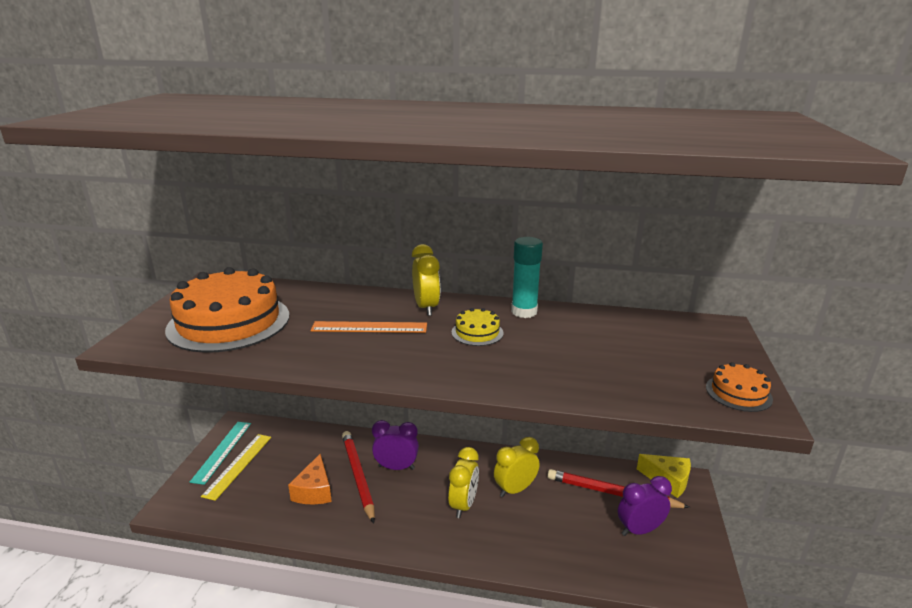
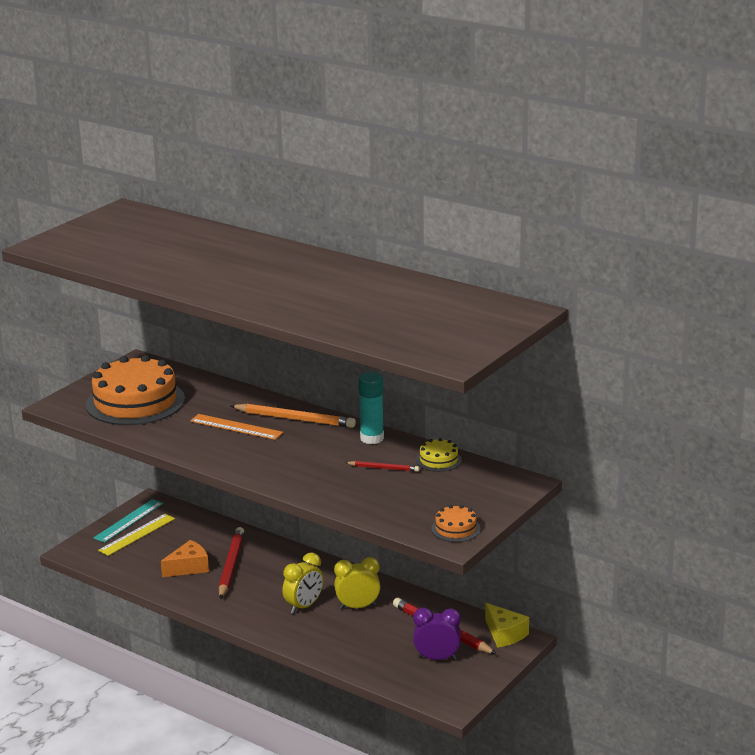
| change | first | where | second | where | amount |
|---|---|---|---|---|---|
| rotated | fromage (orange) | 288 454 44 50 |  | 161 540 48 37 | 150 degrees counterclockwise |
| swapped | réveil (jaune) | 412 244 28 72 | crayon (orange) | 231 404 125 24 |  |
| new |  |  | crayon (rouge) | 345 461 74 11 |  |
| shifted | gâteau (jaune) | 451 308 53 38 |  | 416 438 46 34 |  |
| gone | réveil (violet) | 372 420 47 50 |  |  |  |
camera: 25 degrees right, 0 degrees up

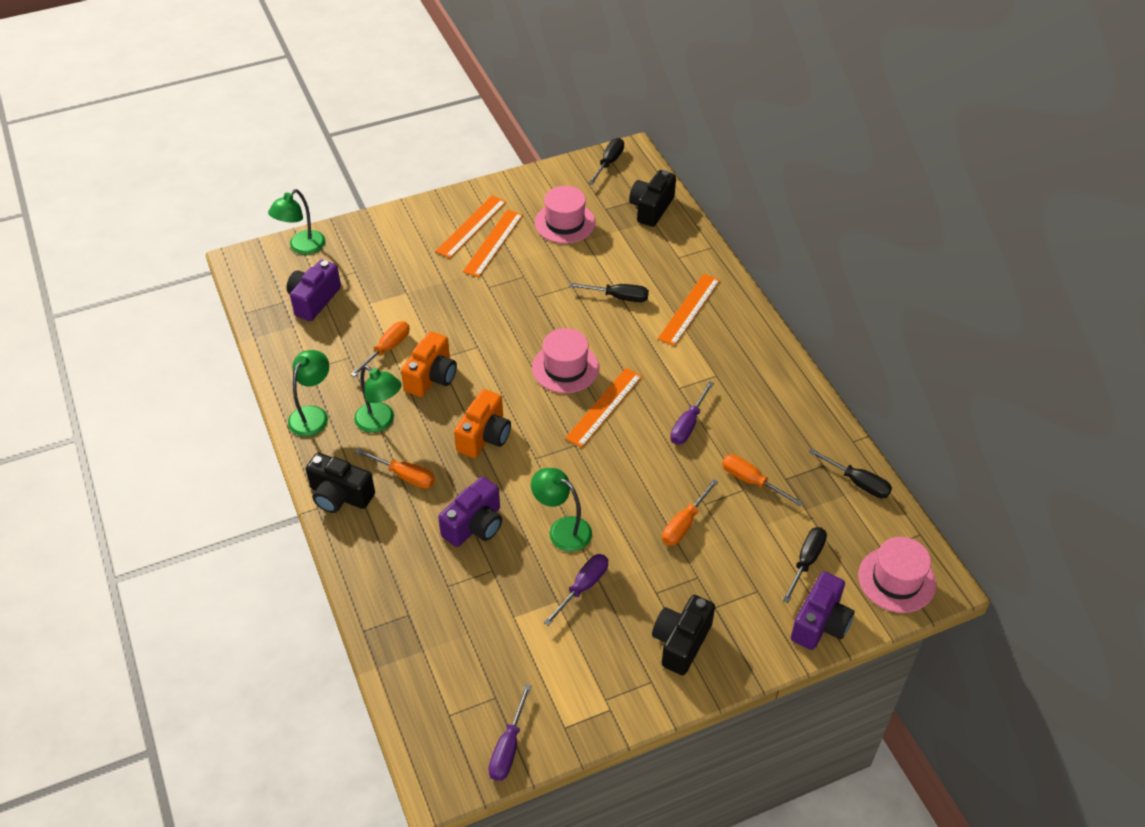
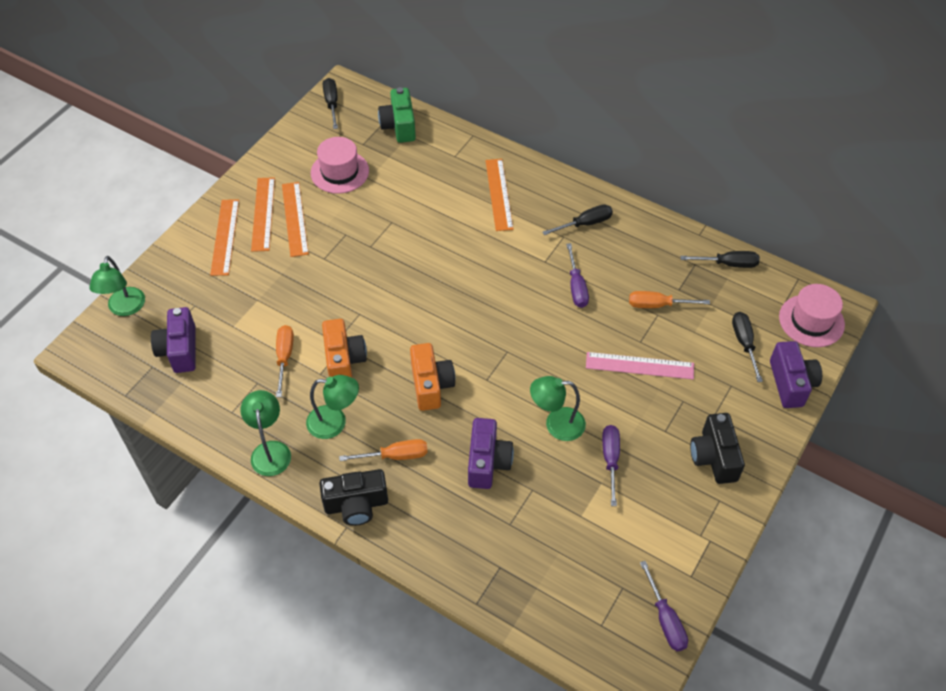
| change | first | where | second | where | amount |
|---|---|---|---|---|---|
| shifted | règle (orange) | 565 368 77 80 |  | 210 199 29 77 |  |
| repainted | appareil photo (noir) | 629 170 47 57 | appareil photo (vert) | 378 87 38 56 |  |
| shifted | tournevis (noir) | 569 283 80 19 |  | 542 204 71 31 |  |
| swapped | tournevis (orange) | 662 479 56 67 | règle (rose) | 586 352 108 28 |  |
| gone | chapeau (rose) | 532 328 67 65 |  |  |  |
camera: 35 degrees left, 5 degrees up

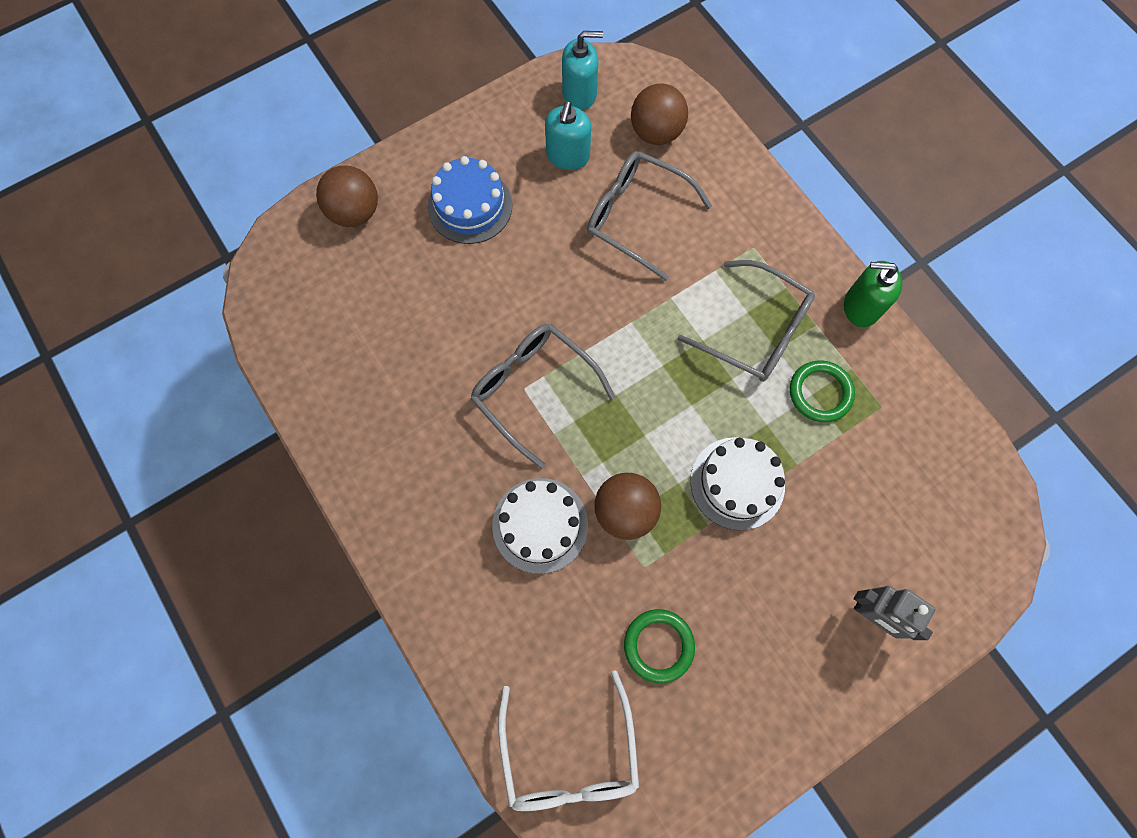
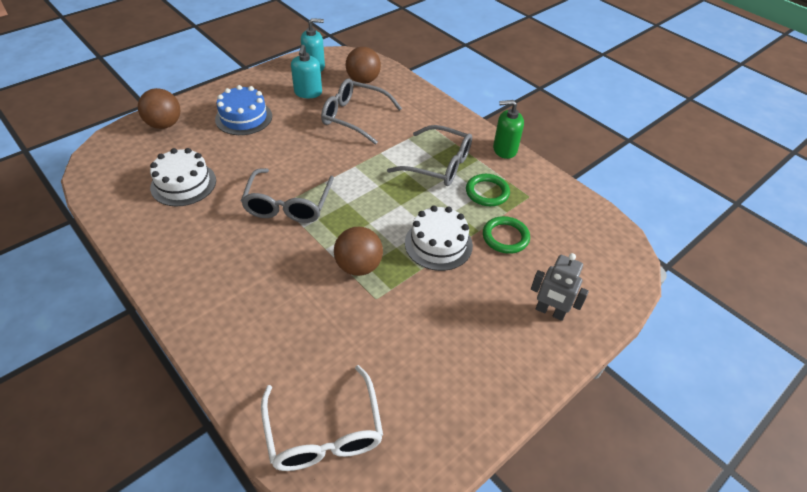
| change | first | where | second | where | amount |
|---|---|---|---|---|---|
| shifted | gâteau (blanc) | 492 478 96 96 |  | 150 148 66 58 |  |
| rotated | lunettes (gris) | 471 324 144 145 |  | 241 168 93 55 | 120 degrees counterclockwise |
| shifted | anneau (vert) | 624 609 71 74 |  | 483 216 47 38 |  |
camera: 10 degrees left, 25 degrees down

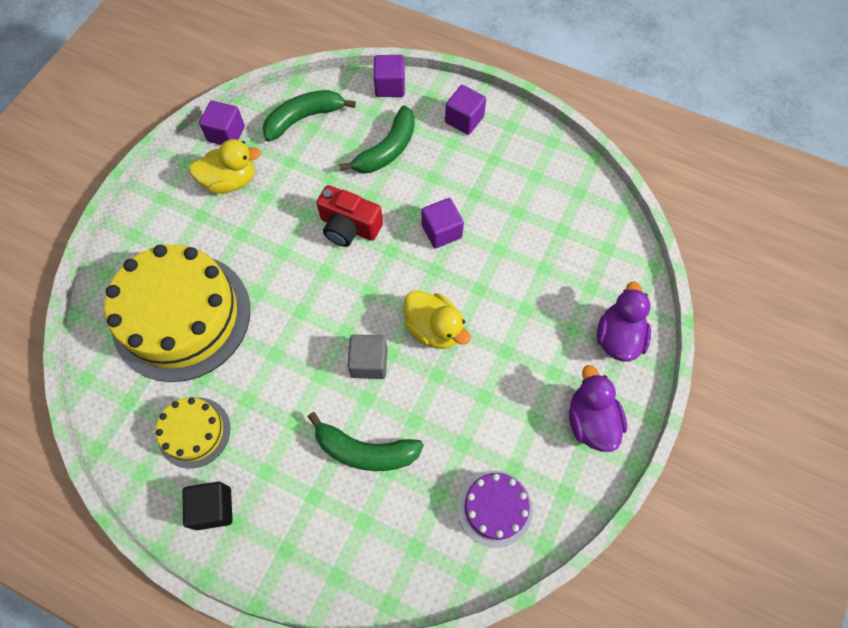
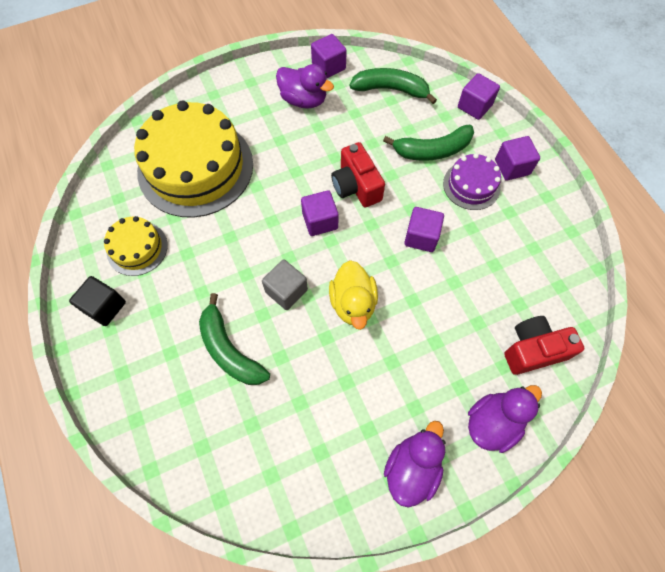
| change | first | where | second | where | amount |
|---|---|---|---|---|---|
| repainted | canard (jaune) | 188 139 73 55 | canard (violet) | 276 64 58 45 |  |
| new |  |  | cube (violet) | 301 190 38 46 |  |
| shifted | gâteau (violet) | 458 470 74 78 |  | 443 153 58 57 |  |
| new |  |  | appareil photo (rouge) | 504 316 80 59 |  |
camera: 40 degrees right, 0 degrees up

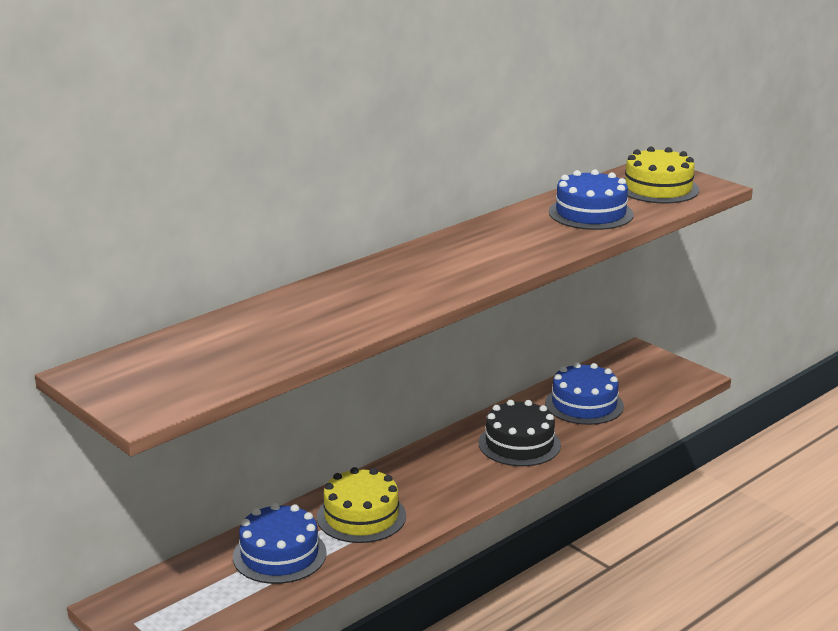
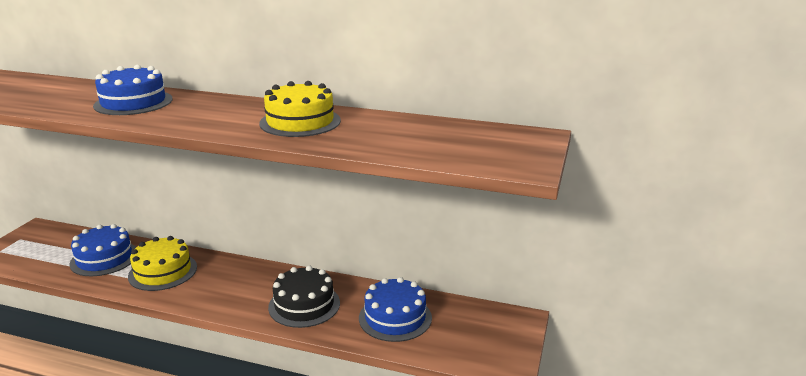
| change | first | where | second | where | amount |
|---|---|---|---|---|---|
| shifted | gâteau (bleu) | 549 169 85 61 |  | 93 65 80 50 |  |
| shifted | gâteau (jaune) | 624 147 75 56 |  | 259 81 82 56 |  |
camera: 60 degrees right, 0 degrees up

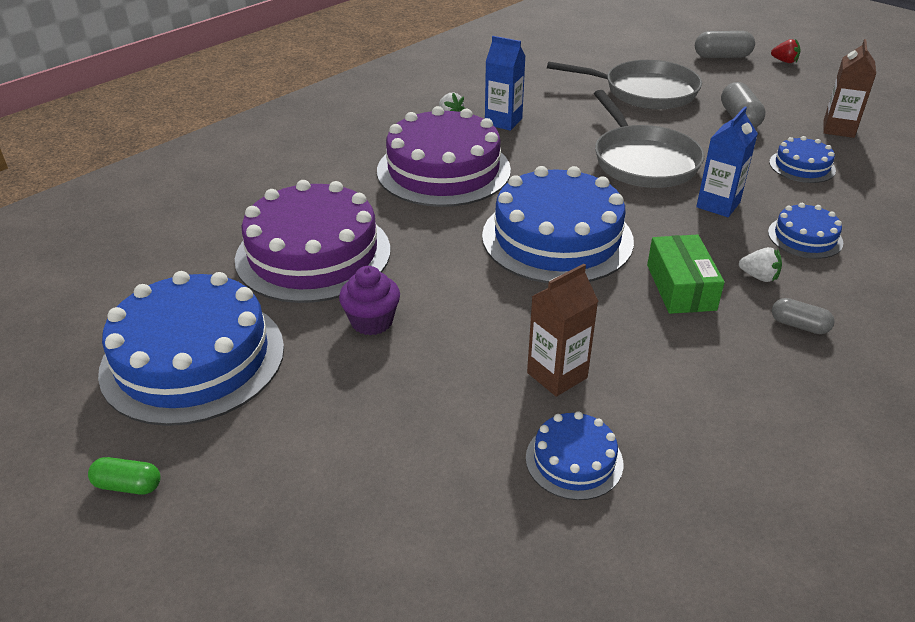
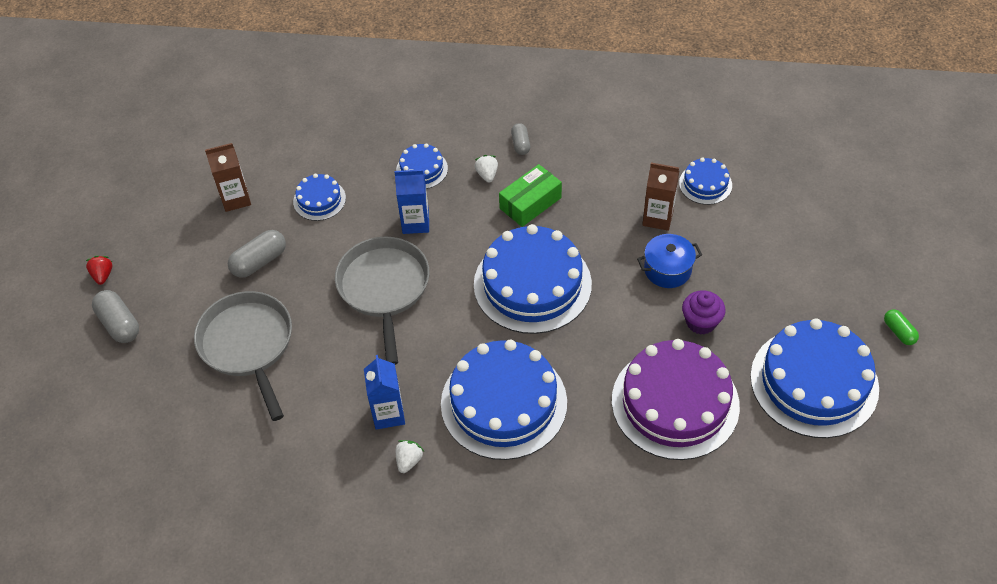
| change | first | where | second | where | amount |
|---|---|---|---|---|---|
| rotated | poêle (gris) | 594 90 111 98 |  | 335 237 95 128 | 45 degrees counterclockwise |
| repainted | gâteau (violet) | 377 106 134 101 | gâteau (bleu) | 441 340 126 120 |  |
| new |  |  | marmite (bleu) | 637 234 65 54 |  |
camera: 125 degrees left, 15 degrees up

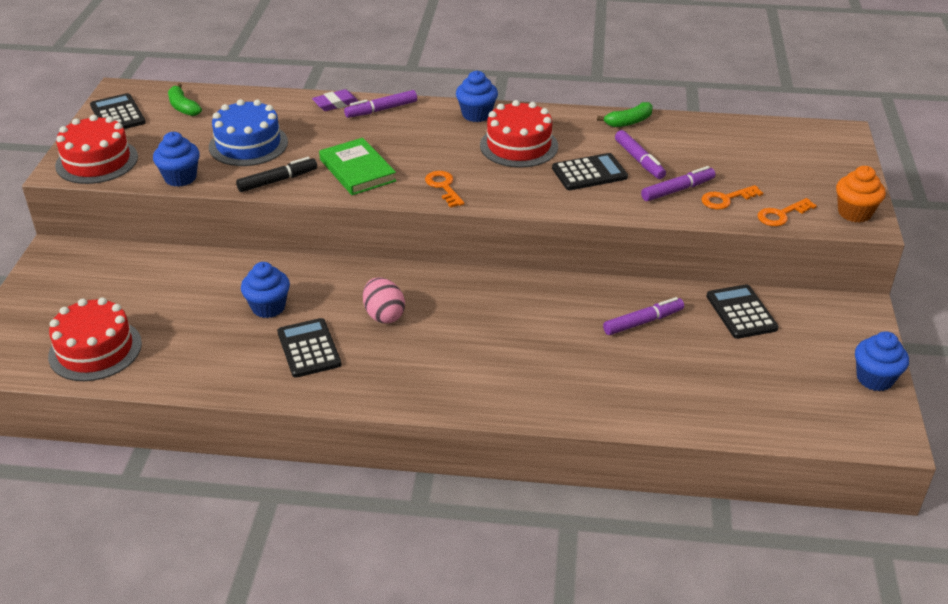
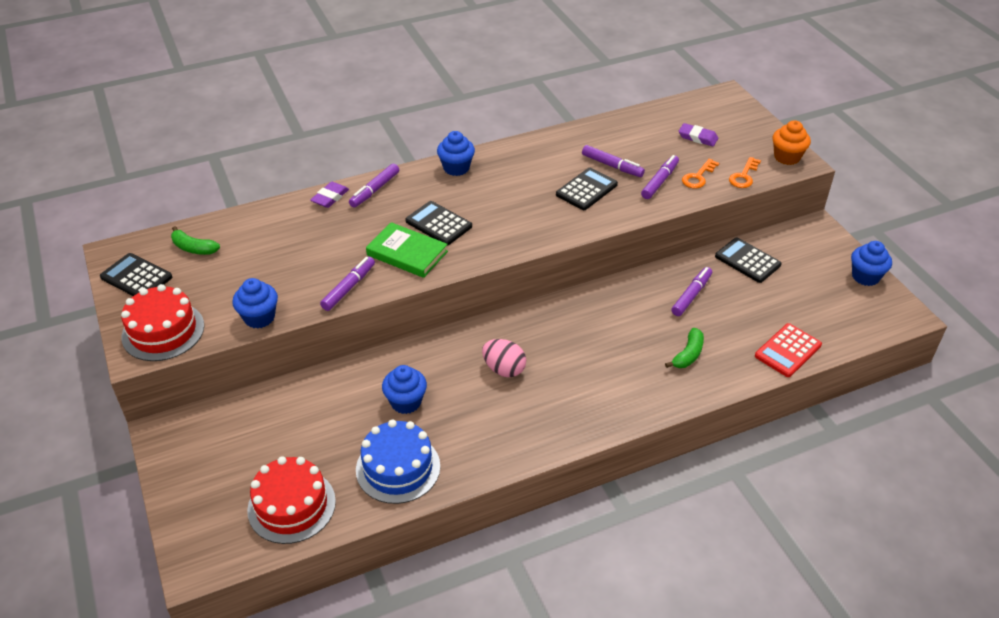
| change | first | where | second | where | amount |
|---|---|---|---|---|---|
| repainted | feutre (noir) | 236 157 81 35 | feutre (violet) | 320 257 55 54 |  |
| shifted | gâteau (bleu) | 209 99 79 67 |  | 356 420 84 84 |  |
| shifted | calculatrice (noir) | 277 318 64 60 |  | 405 201 67 44 |  |
| shifted | banane (vert) | 597 102 56 25 |  | 665 328 39 40 |  |
| new |  |  | gomme (violet) | 679 123 39 23 |  |
| new |  |  | calculatrice (rouge) | 755 323 67 54 |  |
| gone | clé (orange) | 425 171 40 37 |  |  |  |
| gone | gâteau (rouge) | 480 100 78 68 |  |  |  |
camera: 30 degrees left, 5 degrees up

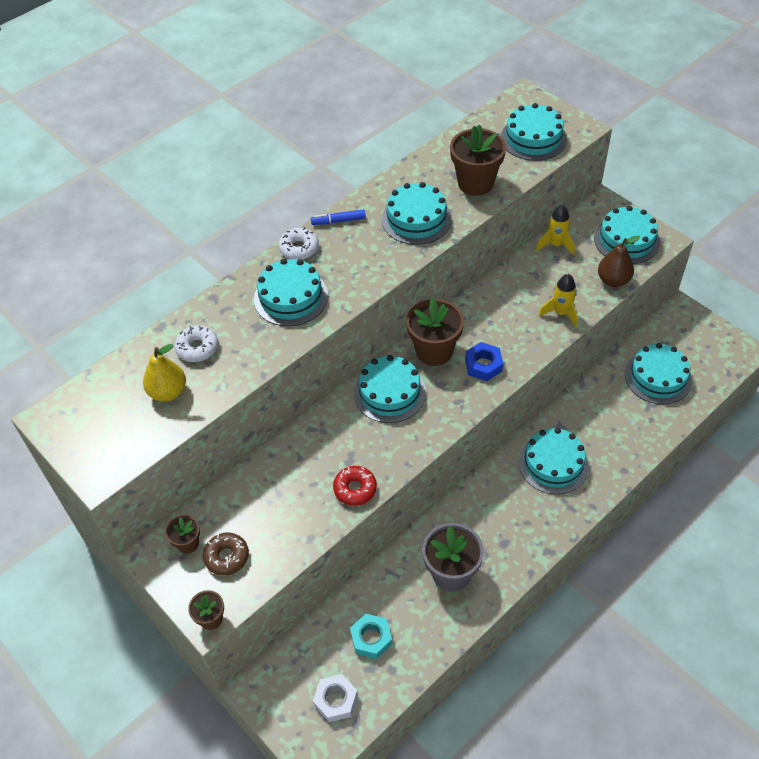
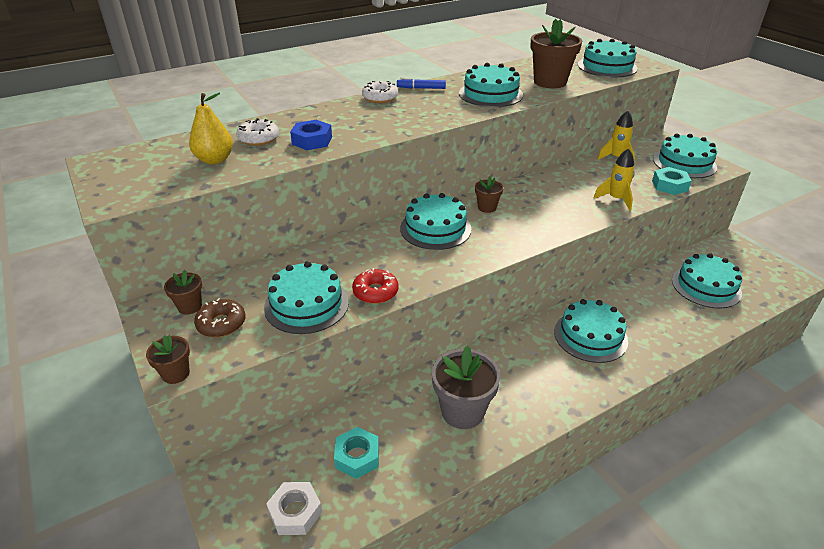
| change | first | where | second | where | amount |
|---|---|---|---|---|---|
| shifted | gâteau (turquoise) | 254 259 74 67 |  | 264 261 85 73 |  |
| shifted | écrou (bleu) | 465 342 38 39 |  | 290 120 42 30 |  |
| scaled | pot de fleurs (marron) | 406 298 58 68 |  | 475 176 28 37 | x0.52 |
| swapped | poire (marron) | 598 236 42 51 | écrou (turquoise) | 652 167 40 28 |  |
camera: 10 degrees right, 15 degrees down

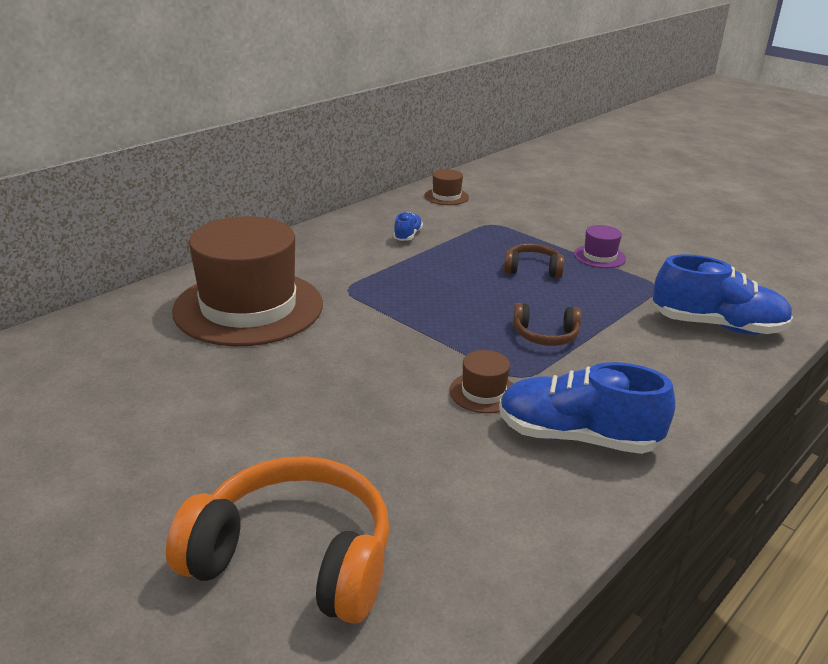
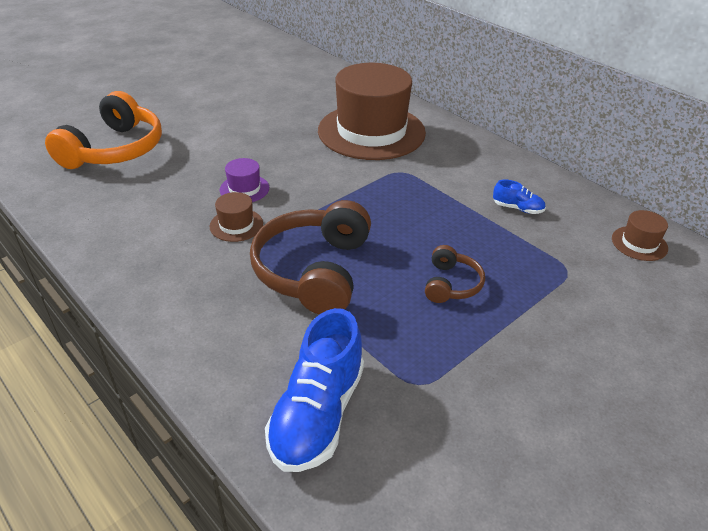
| change | first | where | second | where | amount |
|---|---|---|---|---|---|
| shifted | chapeau (violet) | 574 225 52 43 |  | 220 158 49 44 |  |
| scaled | casque audio (marron) | 513 303 68 43 |  | 250 200 121 114 | x2.00 |
| gone | chaussure (bleu) | 499 362 177 92 |  |  |  |
camera: 95 degrees right, 10 degrees up

